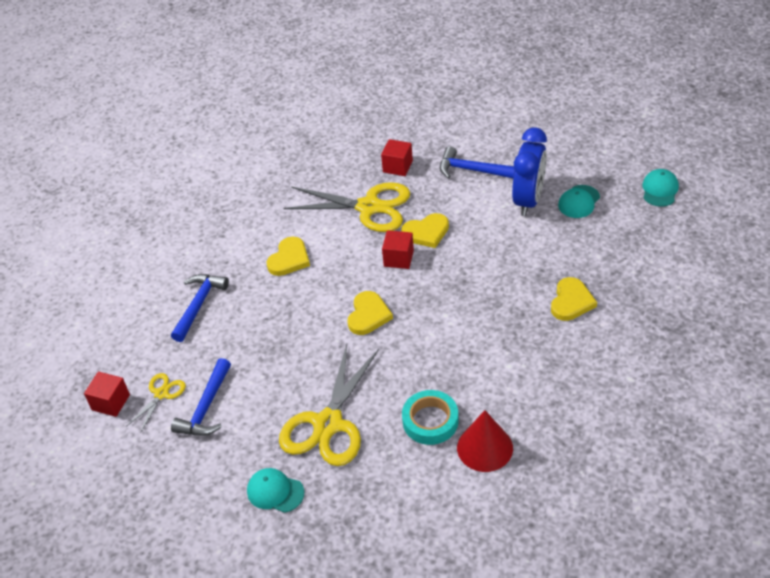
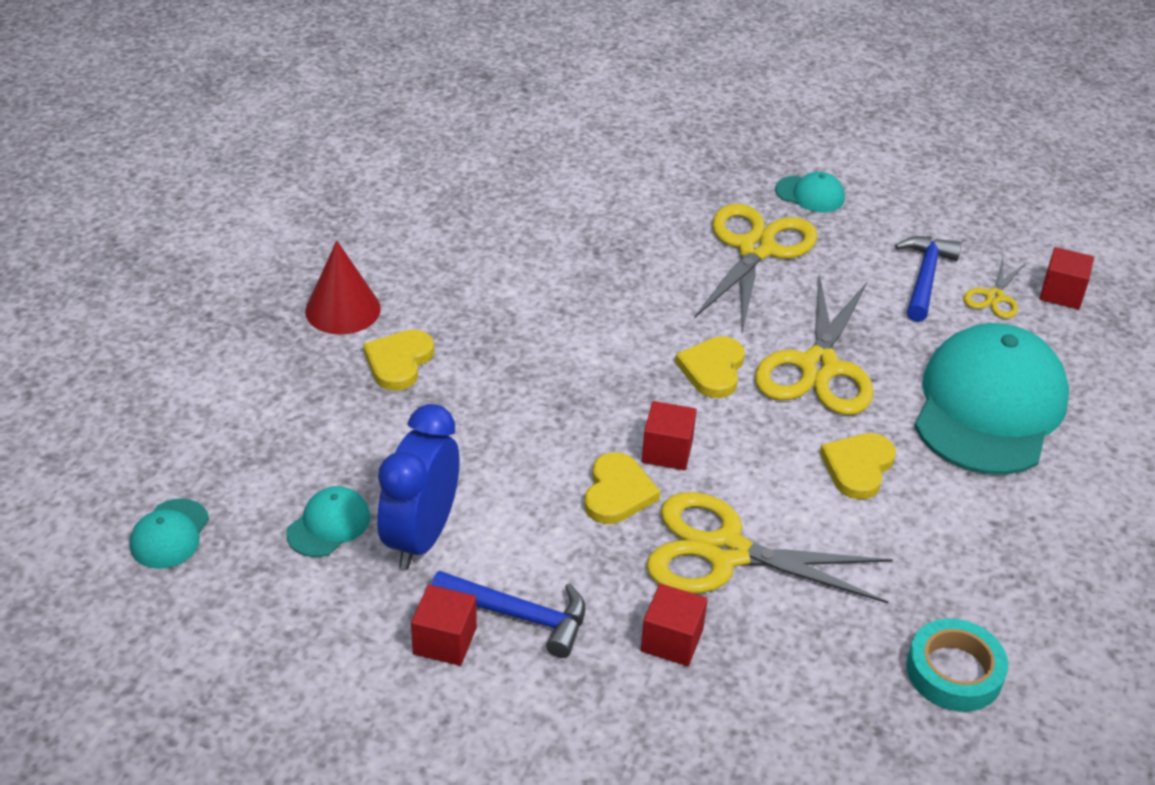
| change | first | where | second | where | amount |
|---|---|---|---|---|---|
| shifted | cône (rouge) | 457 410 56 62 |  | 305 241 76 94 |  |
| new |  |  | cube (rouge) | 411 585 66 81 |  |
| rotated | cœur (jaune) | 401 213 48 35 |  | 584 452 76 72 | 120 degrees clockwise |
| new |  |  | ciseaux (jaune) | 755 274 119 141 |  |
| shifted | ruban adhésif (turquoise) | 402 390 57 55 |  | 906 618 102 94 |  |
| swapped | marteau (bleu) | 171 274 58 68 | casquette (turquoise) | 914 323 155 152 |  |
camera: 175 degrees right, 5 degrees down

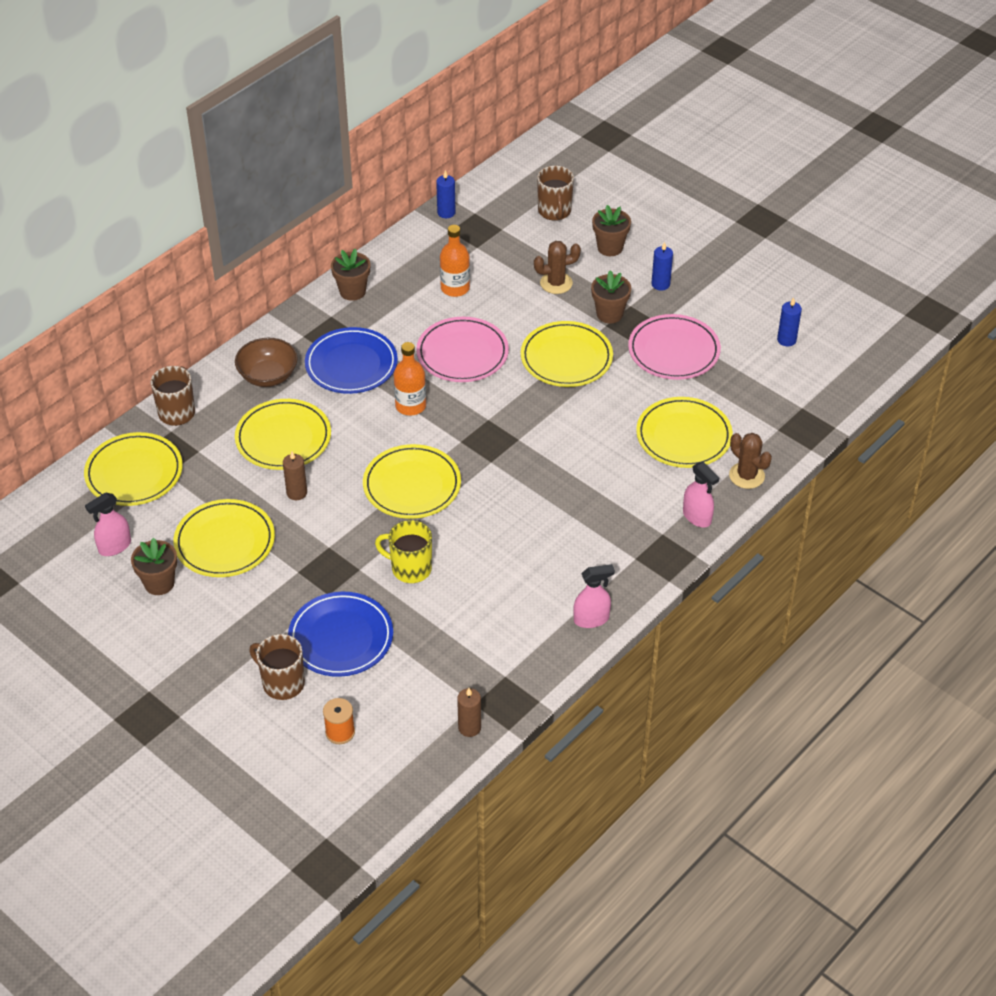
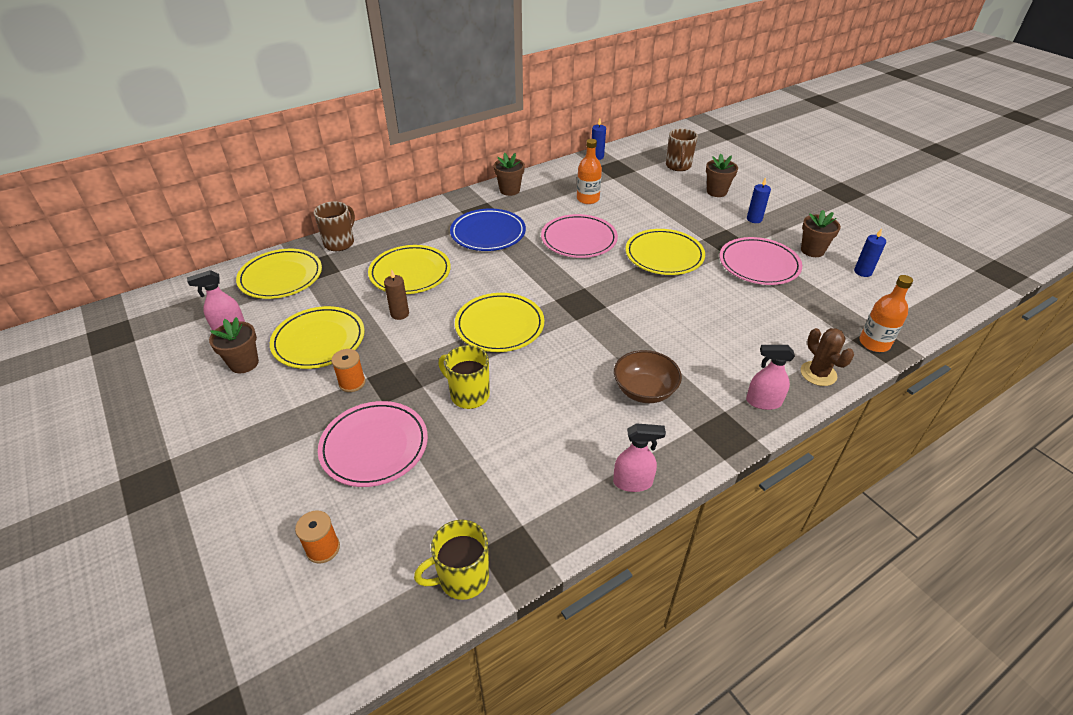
| change | first | where | second | where | amount |
|---|---|---|---|---|---|
| repainted | assiette (bleu) | 288 592 105 85 | assiette (rose) | 318 401 110 86 |  |
| new |  |  | bobine (orange) | 331 349 35 43 |  |
| swapped | bougie (marron) | 457 688 24 49 | tasse (jaune) | 414 520 75 80 |  |
| shifted | bol (marron) | 235 338 63 49 |  | 614 350 68 53 |  |
| rotated | vaporisateur (rose) | 683 462 36 65 |  | 746 345 49 65 | 120 degrees clockwise |
| shifted | pot de fleurs (marron) | 591 270 40 53 |  | 801 210 40 47 |  |
| shifted | bouteille (orange) | 394 342 32 74 |  | 859 275 54 77 |  |
| gone | tasse (marron) | 249 634 56 66 |  |  |  |
| gone | cactus (marron) | 534 241 47 53 |  |  |  |
| gone | assiette (jaune) | 636 397 97 71 |  |  |  |
camera: 15 degrees right, 5 degrees down

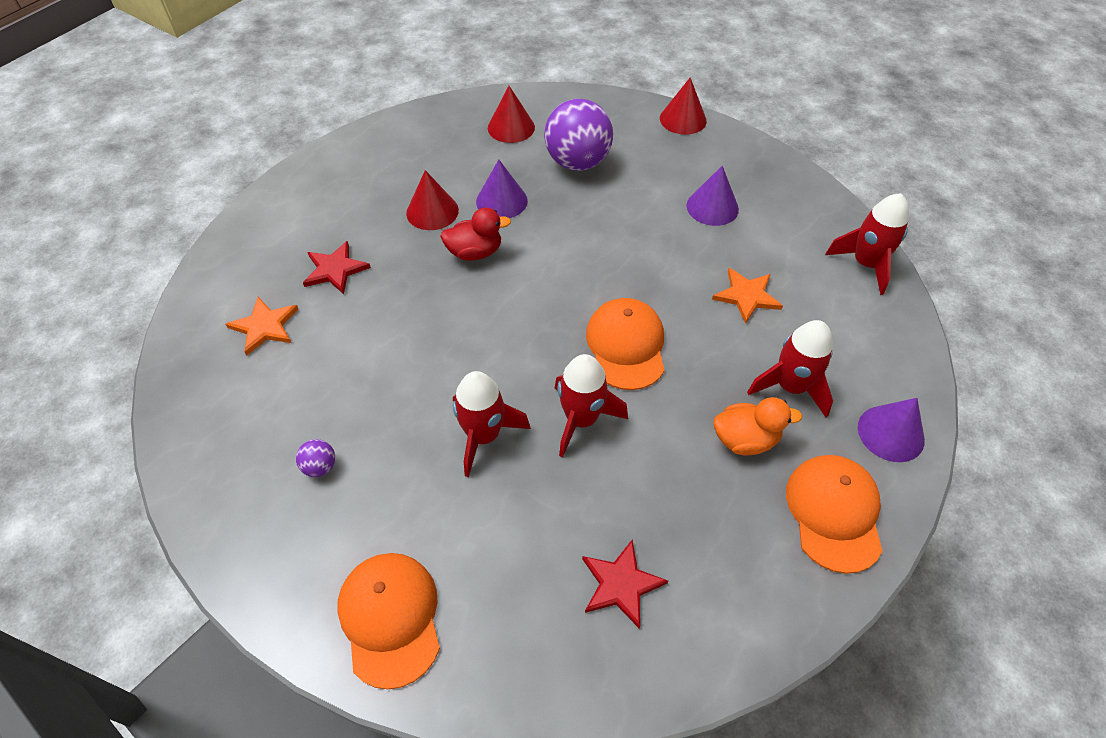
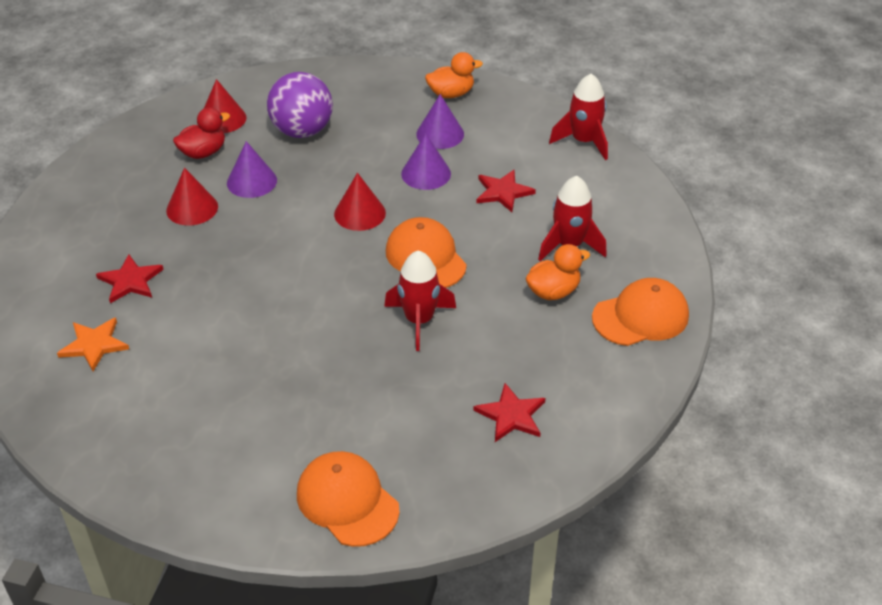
| change | first | where | second | where | amount |
|---|---|---|---|---|---|
| shifted | canard (rouge) | 440 208 71 53 |  | 173 107 57 52 |  |
| shifted | cône (rouge) | 660 78 47 57 |  | 334 173 52 58 |  |
| shifted | cône (violet) | 858 398 67 64 |  | 401 133 50 57 |  |
| new |  |  | canard (orange) | 425 52 58 46 |  |
| repainted | étoile (orange) | 712 268 71 56 | étoile (rouge) | 477 170 59 42 |  |
| rotated | casquette (orange) | 786 455 96 119 |  | 592 278 97 68 | 90 degrees clockwise |
| gone | balle (violet) | 296 439 39 38 |  |  |  |
| gone | fusée (rouge) | 453 371 78 106 |  |  |  |
camera: 25 degrees left, 10 degrees down

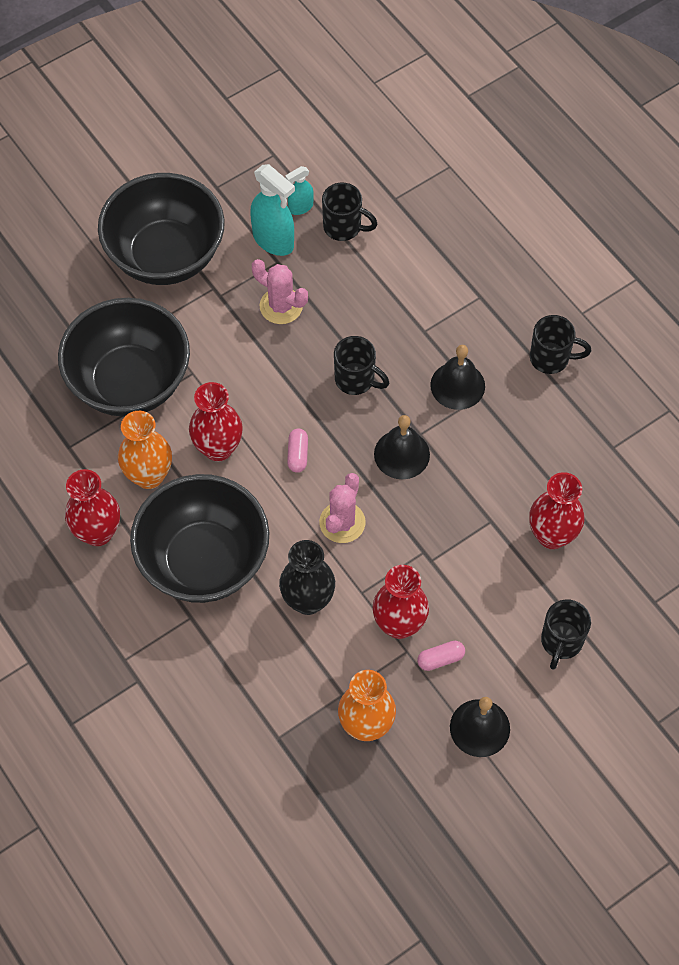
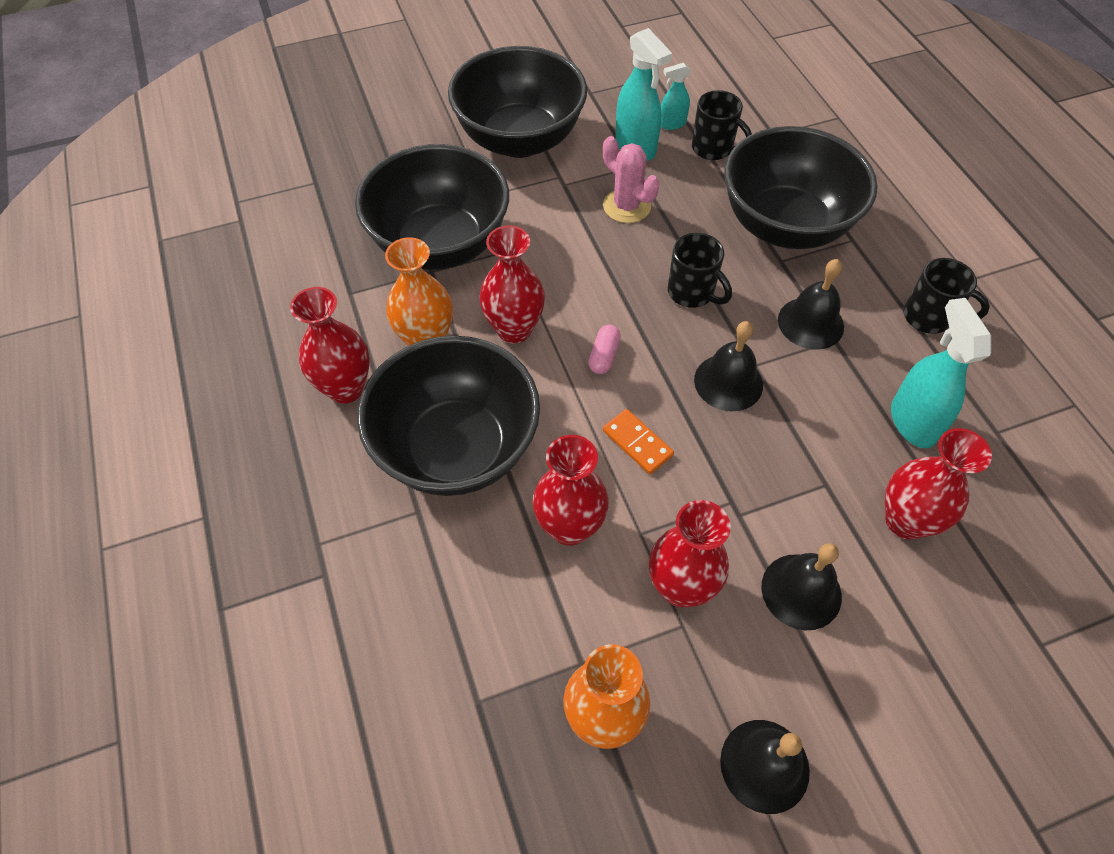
| change | first | where | second | where | amount |
|---|---|---|---|---|---|
| repainted | vase (noir) | 279 540 56 75 | vase (rouge) | 532 435 77 111 |  |
| swapped | cactus (rose) | 319 473 47 70 | domino (orange) | 603 409 71 65 |  |
| new |  |  | bol (noir) | 724 126 154 123 |  |
| new |  |  | cloche (noir) | 761 543 81 87 |  |
| new |  |  | vaporisateur (turquoise) | 891 298 100 150 |  |
| gone | gélule (rose) | 417 641 48 30 |  |  |  |
| gone | tasse (noir) | 541 599 50 71 |  |  |  |
camera: 15 degrees right, 5 degrees down

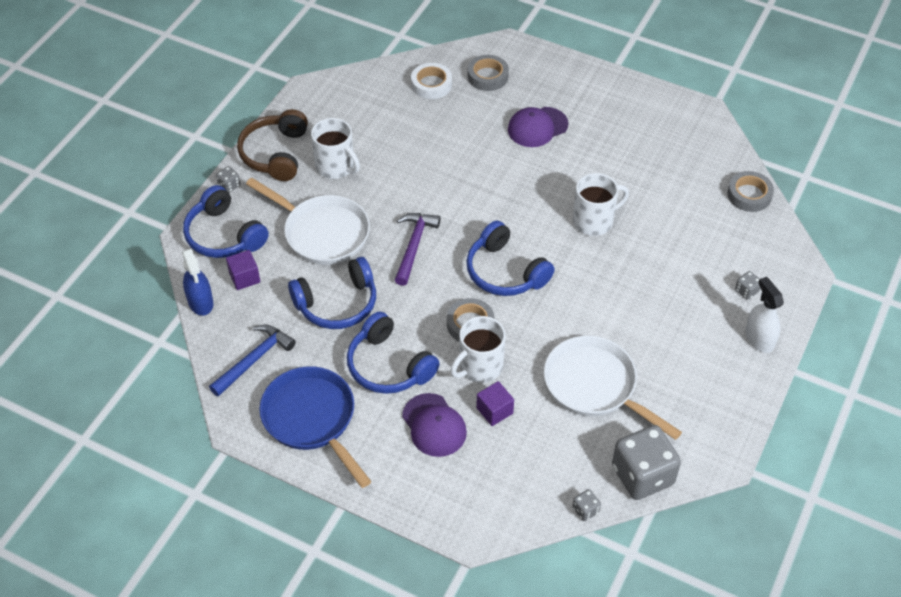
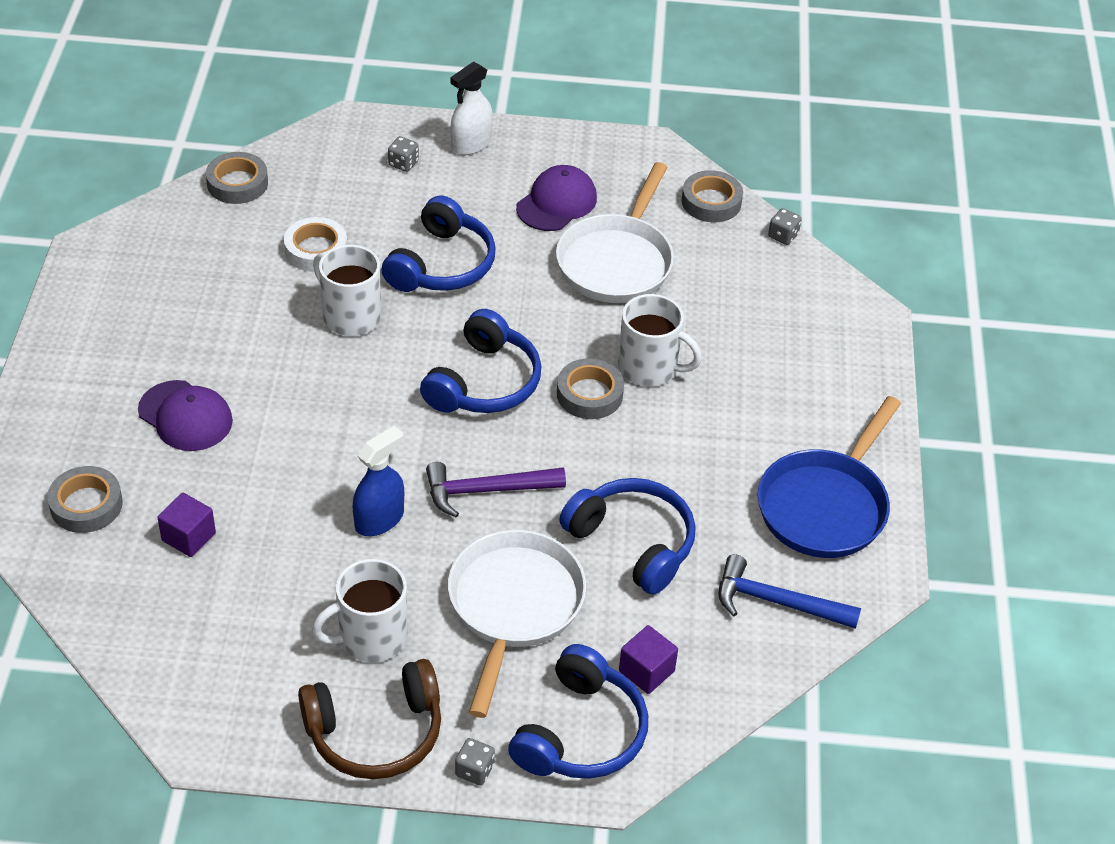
| change | first | where | second | where | amount |
|---|---|---|---|---|---|
| shifted | cube (violet) | 476 381 38 45 |  | 157 493 59 64 |  |
| shifted | ruban adhésif (blanc) | 411 63 41 36 |  | 284 217 63 55 |  |
| rotated | tasse (blanc) | 311 118 49 61 |  | 312 559 95 103 | 135 degrees counterclockwise |
| shifted | vaporisateur (bleu) | 182 248 31 68 |  | 353 426 51 110 |  |
| shifted | casque audio (bleu) | 347 311 93 83 |  | 381 196 115 96 |  |
| shifted | casquette (violet) | 402 393 65 64 |  | 516 165 81 66 |  |
| swapped | dé (gris) | 612 425 69 75 | ruban adhésif (gris) | 681 170 62 52 |  |
camera: 115 degrees left, 5 degrees down

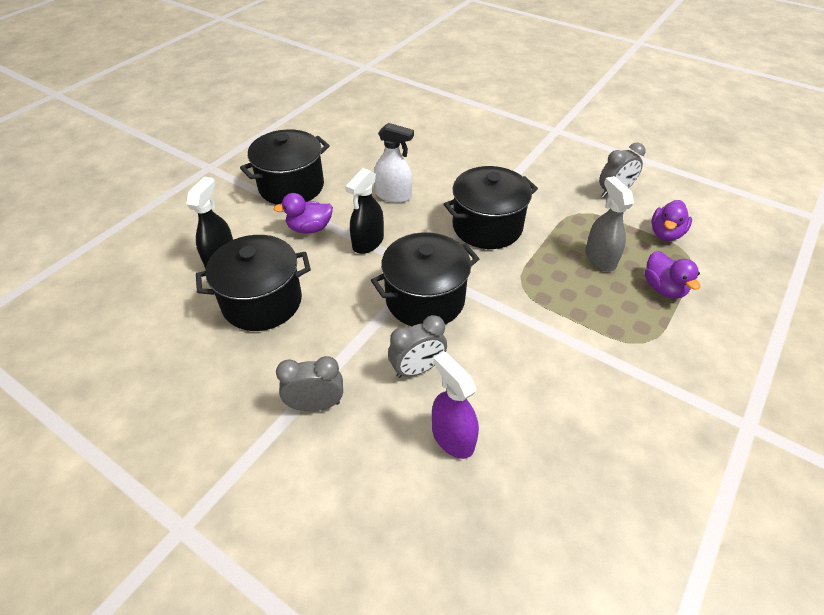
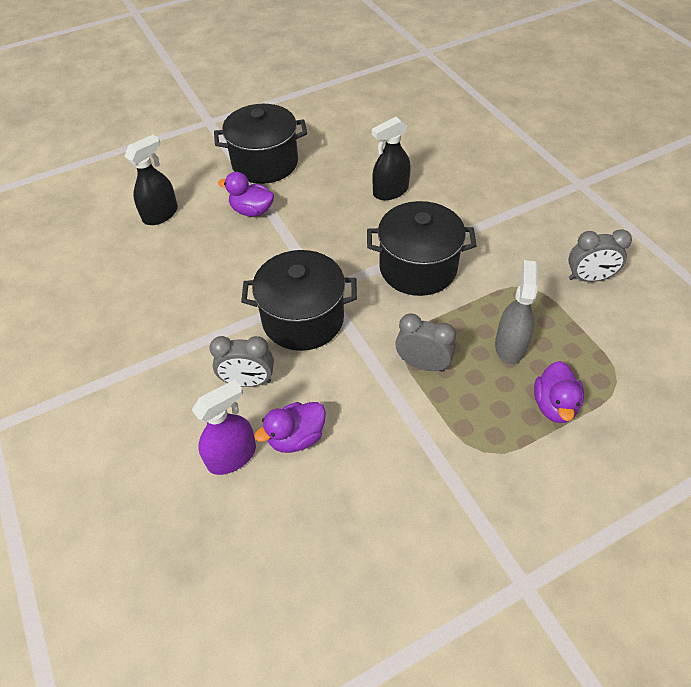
| change | first | where | second | where | amount |
|---|---|---|---|---|---|
| rotated | vaporisateur (violet) | 432 352 47 107 |  | 192 380 64 95 | 60 degrees clockwise |
| shifted | canard (violet) | 651 200 41 41 |  | 254 402 72 51 |  |
| shifted | vaporisateur (noir) | 345 168 39 86 |  | 372 117 39 83 |  |
| shifted | réveil (gris) | 276 356 67 55 |  | 395 313 61 59 |  |
| gone | marmite (noir) | 196 235 115 96 |  |  |  |
| gone | vaporisateur (blanc) | 374 123 40 80 |  |  |  |
camera: 30 degrees right, 5 degrees up

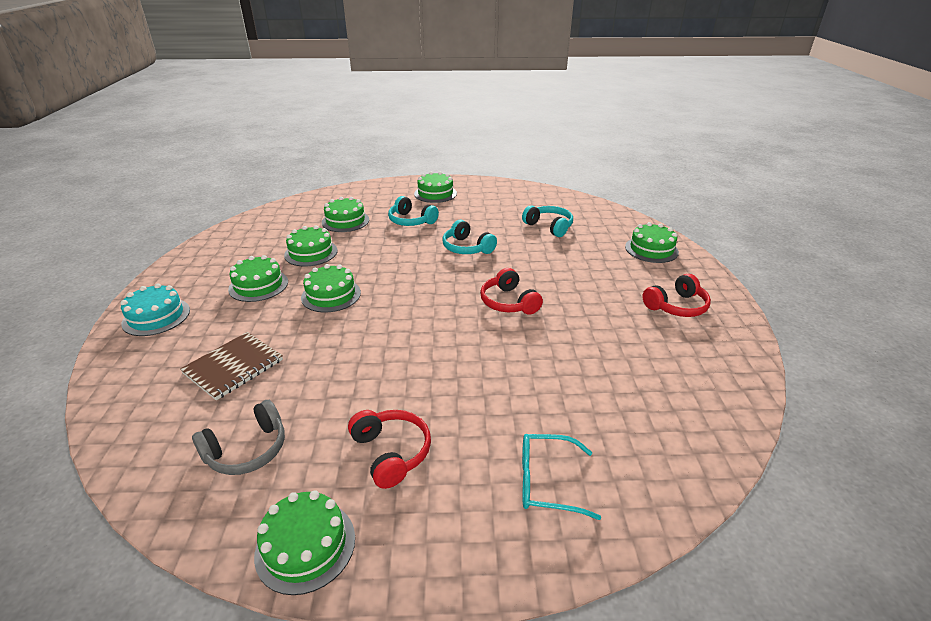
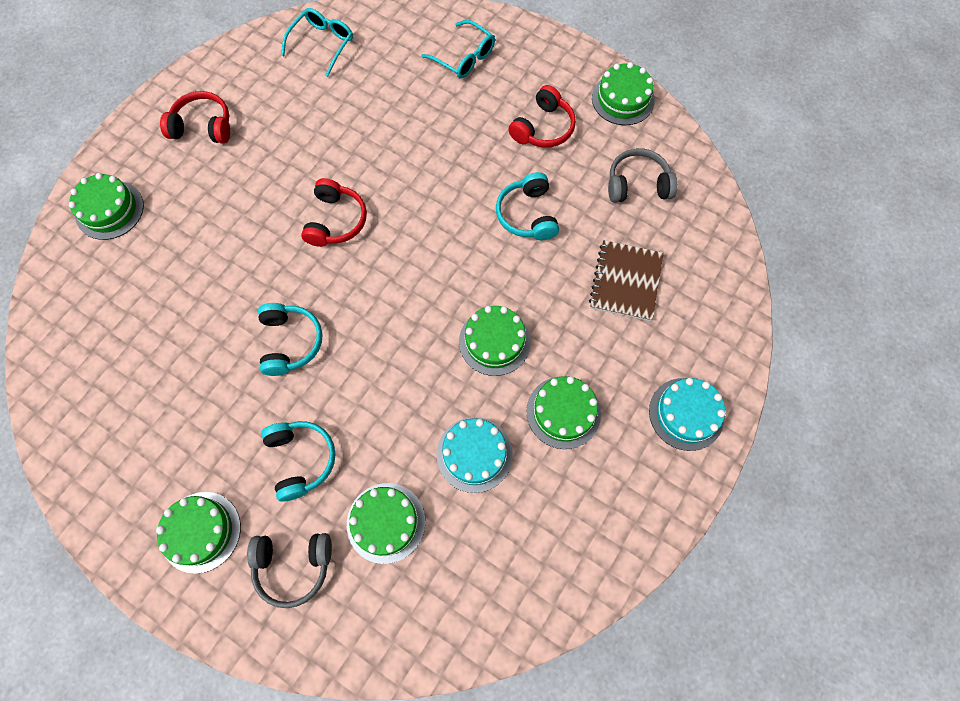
| change | first | where | second | where | amount |
|---|---|---|---|---|---|
| new |  |  | casque audio (gris) | 247 533 85 75 |  |
| new |  |  | lunettes (turquoise) | 281 8 72 69 |  |
| repainted | gâteau (vert) | 284 226 54 40 | gâteau (turquoise) | 437 417 76 76 |  |
| shifted | casque audio (turquoise) | 522 205 51 32 |  | 496 172 63 68 |  |
| rotated | casque audio (rouge) | 348 410 83 79 |  | 508 85 68 63 | 150 degrees counterclockwise |
| rotated | carnet (marron) | 180 332 103 68 |  | 589 240 75 81 | 60 degrees counterclockwise |
camera: 145 degrees left, 35 degrees up

